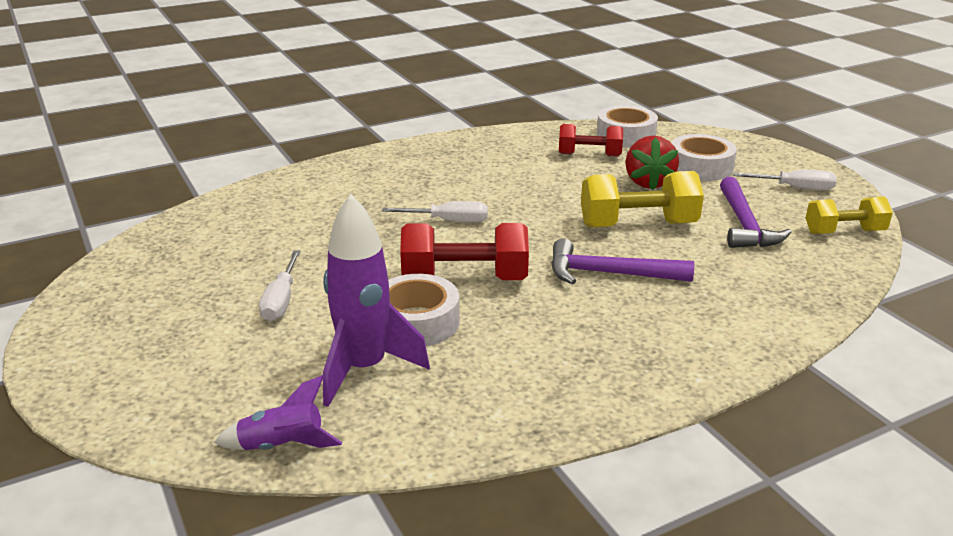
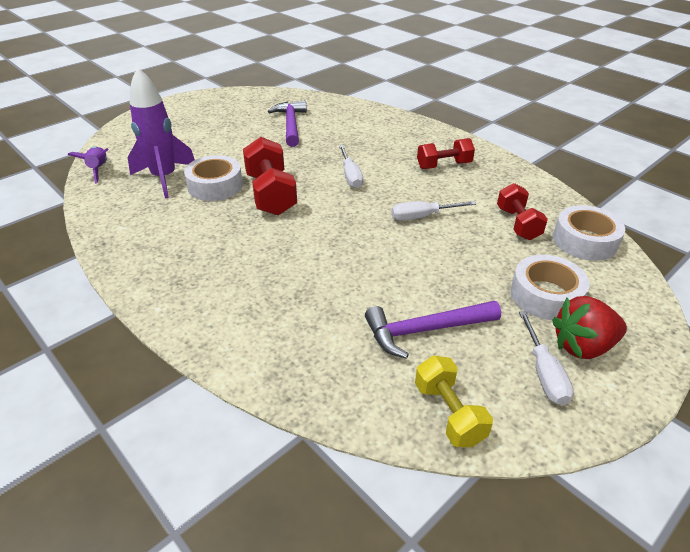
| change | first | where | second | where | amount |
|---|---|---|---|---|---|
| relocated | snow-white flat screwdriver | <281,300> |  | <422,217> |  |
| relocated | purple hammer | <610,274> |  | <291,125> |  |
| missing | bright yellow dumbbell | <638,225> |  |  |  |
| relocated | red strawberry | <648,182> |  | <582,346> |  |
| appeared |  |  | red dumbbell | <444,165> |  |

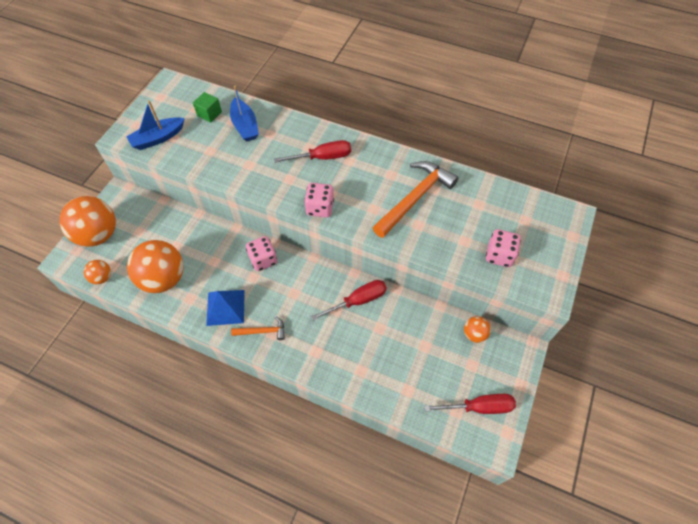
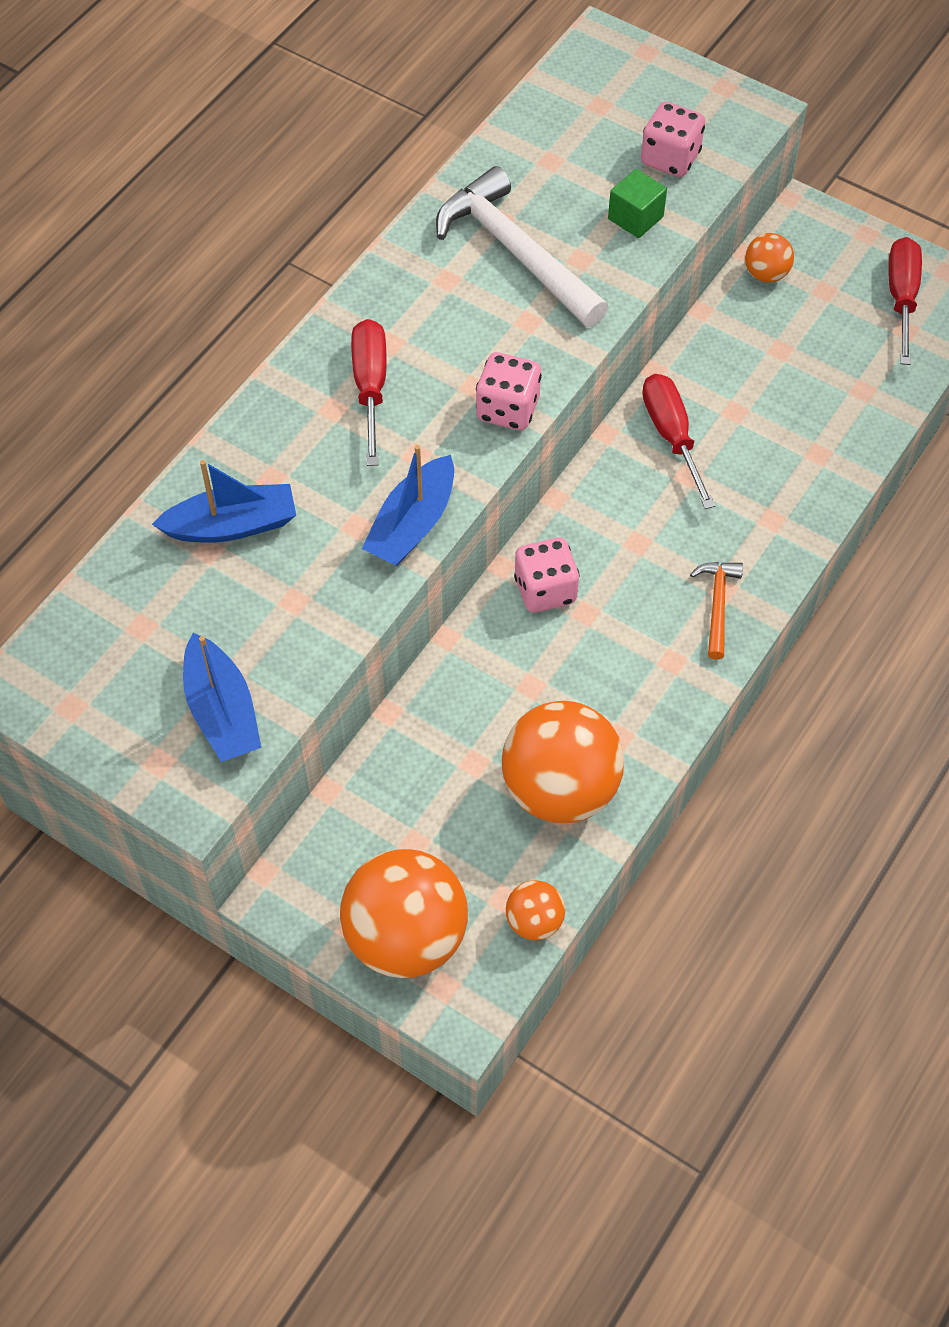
| change | first | where | second | where | amount |
|---|---|---|---|---|---|
| relocated | leaf-green block | <209,114> |  | <635,218> |  |
| missing | cobalt solid pyramid | <225,307> |  |  |  |
| colour | orange hammer | <415,198> | snow-white hammer | <516,252> |  |
| appeared |  |  | cobalt toy boat | <412,524> |  |

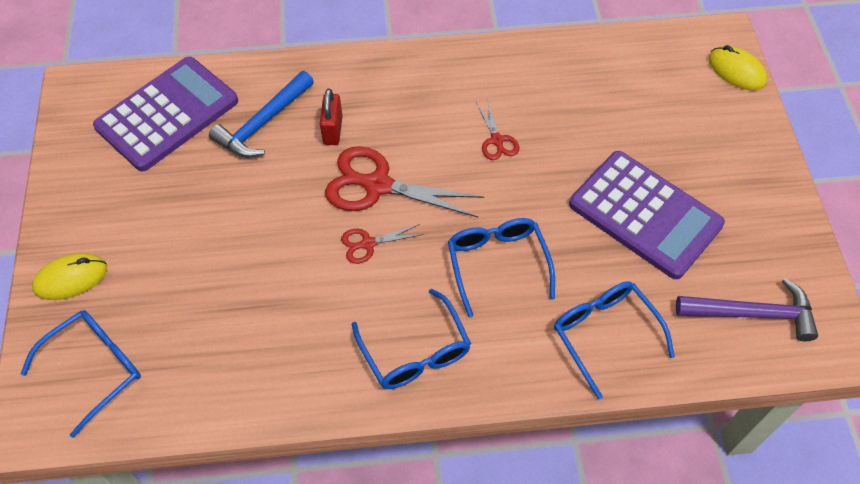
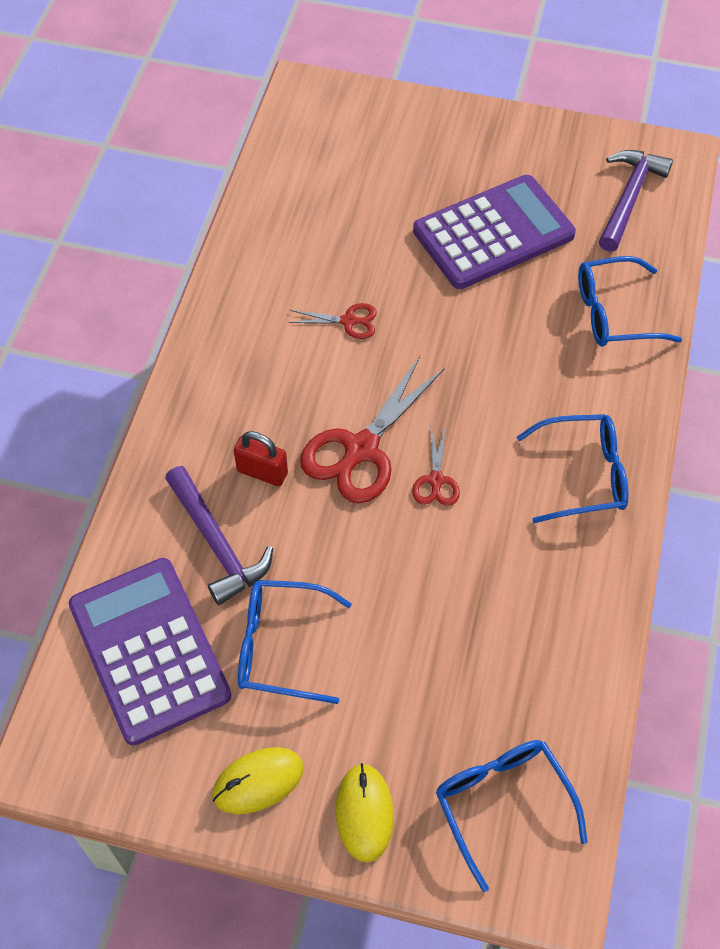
| change | first | where | second | where | amount |
|---|---|---|---|---|---|
| colour | cobalt hammer | <263,123> | purple hammer | <217,543> |  |
| relocated | cobalt eyeglasses | <497,265> |  | <282,646> |  |
| relocated | bright yellow mouse | <736,71> |  | <258,781> |  |

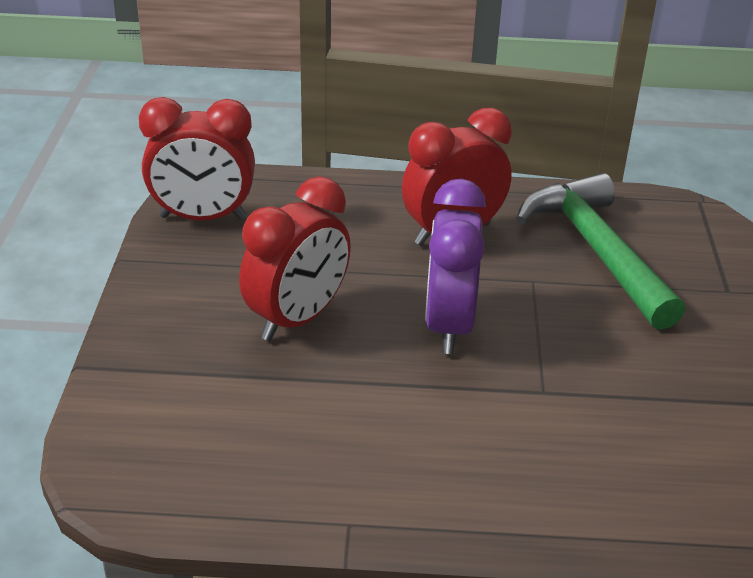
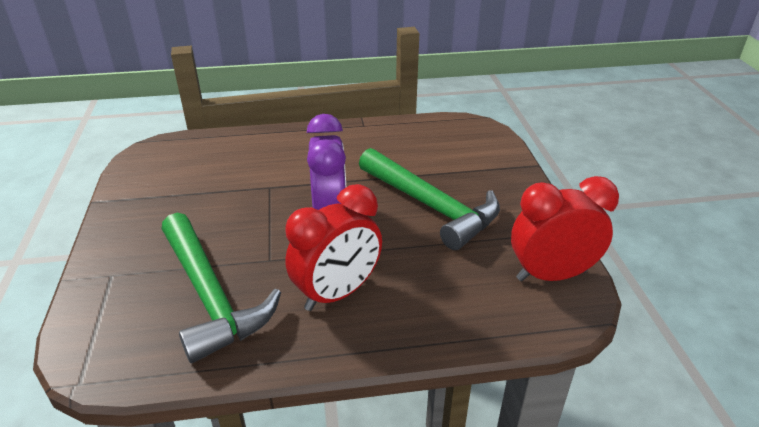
| change | first | where | second | where | amount |
|---|---|---|---|---|---|
| exchanged | red alarm clock | <297,319> | leaf-green hammer | <431,206> |  |

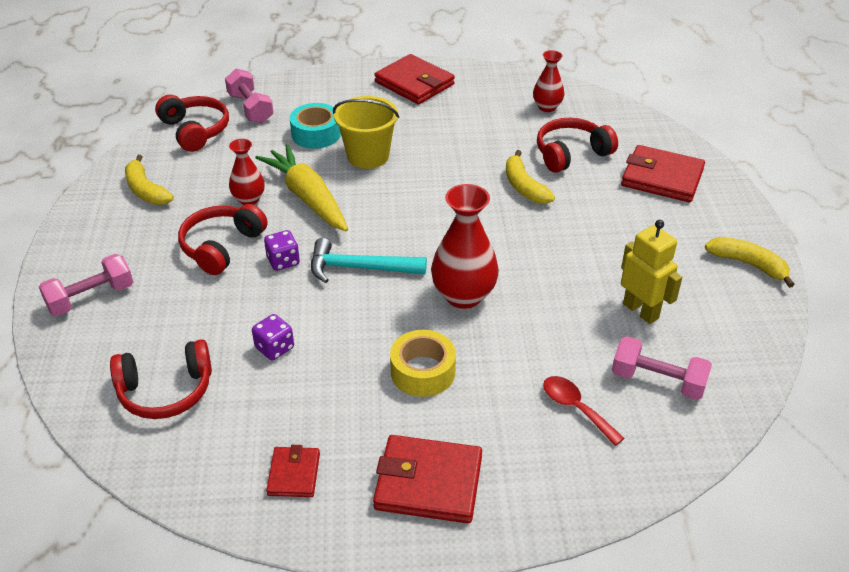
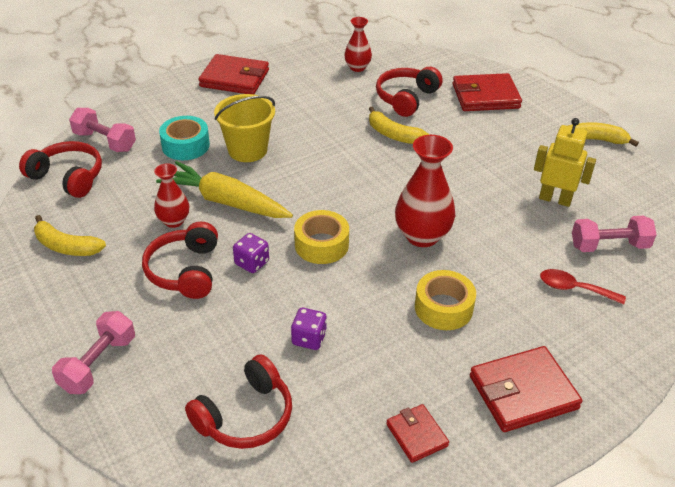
| change | first | where | second | where | amount |
|---|---|---|---|---|---|
| exchanged | turquoise hammer | <359,268> | bright yellow roll of tape | <321,245> |  |

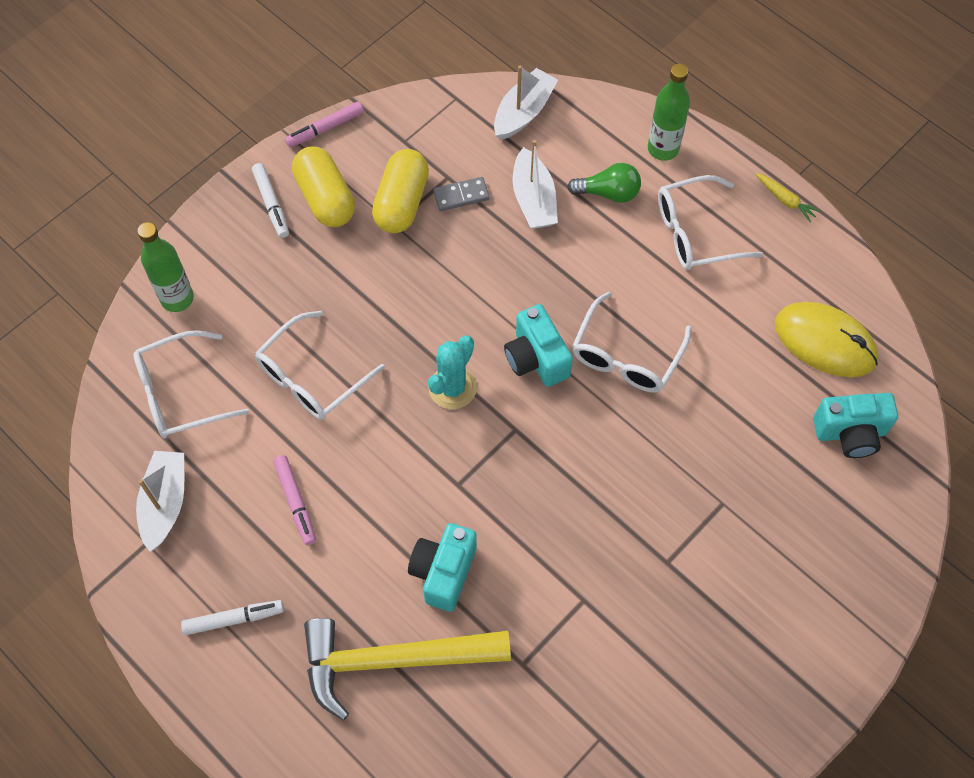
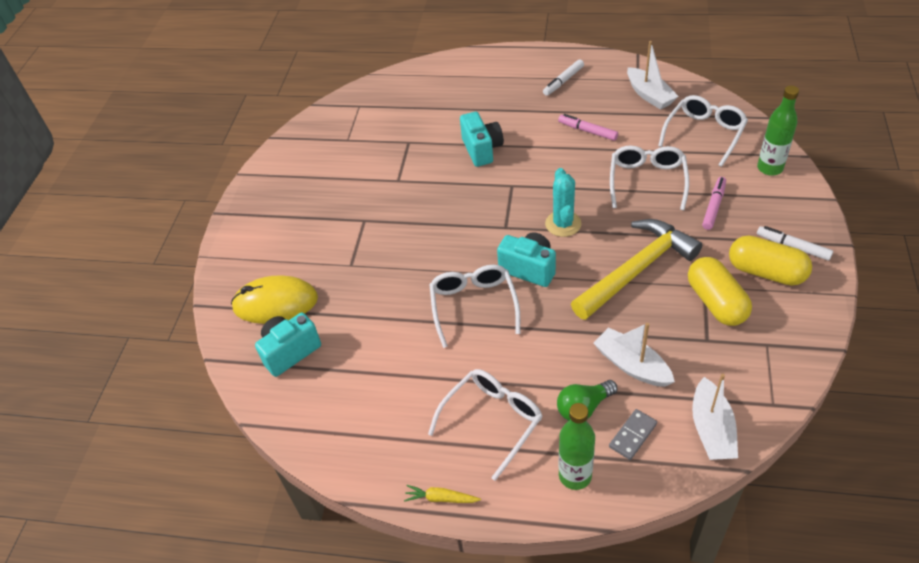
| change | first | where | second | where | amount |
|---|---|---|---|---|---|
| relocated | pink marker pen | <325,128> |  | <714,206> |  |
| relocated | bright yellow hammer | <393,660> |  | <636,270> |  |
| relocated | ash-grey domino | <461,196> |  | <632,435> |  |
| relocated | bright yellow mouse | <825,342> |  | <275,303> |  |

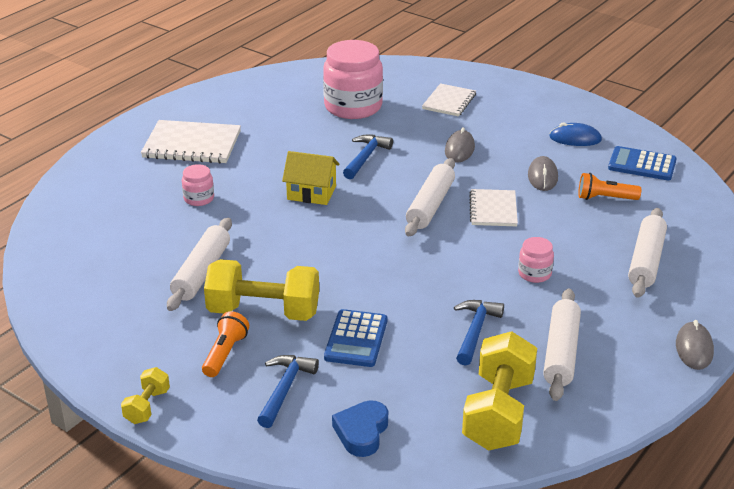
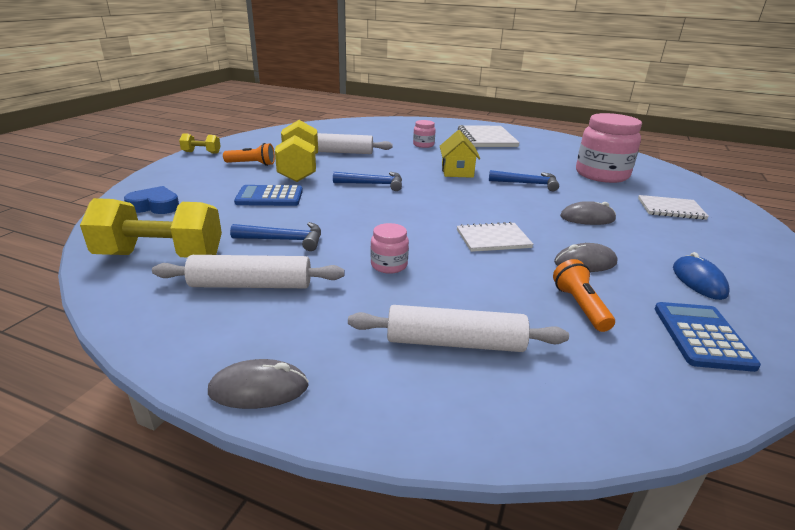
| change | first | where | second | where | amount |
|---|---|---|---|---|---|
| relocated | cobalt hammer | <285,389> |  | <373,184> |  |
| missing | snow-white dough roller | <430,205> |  |  |  |

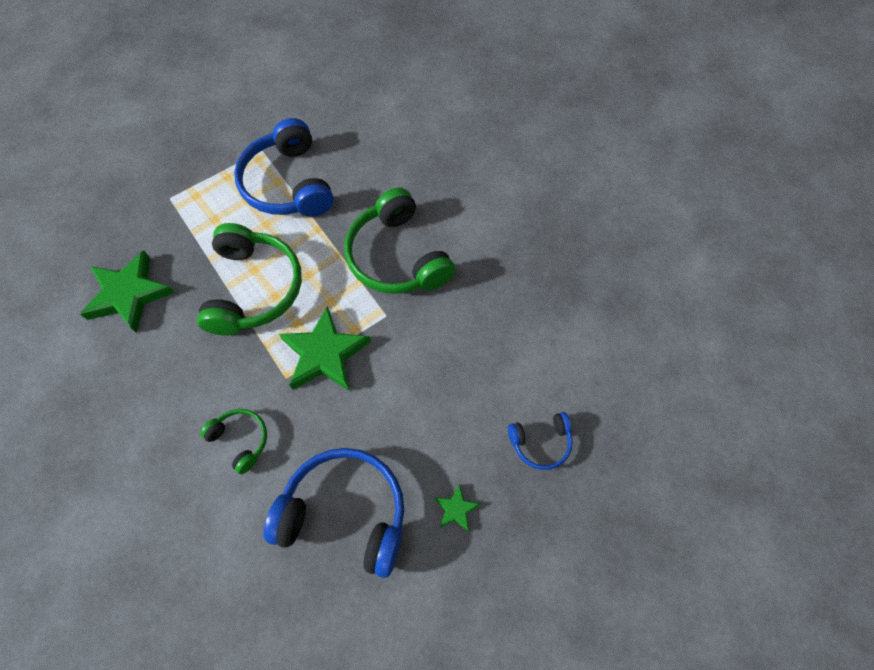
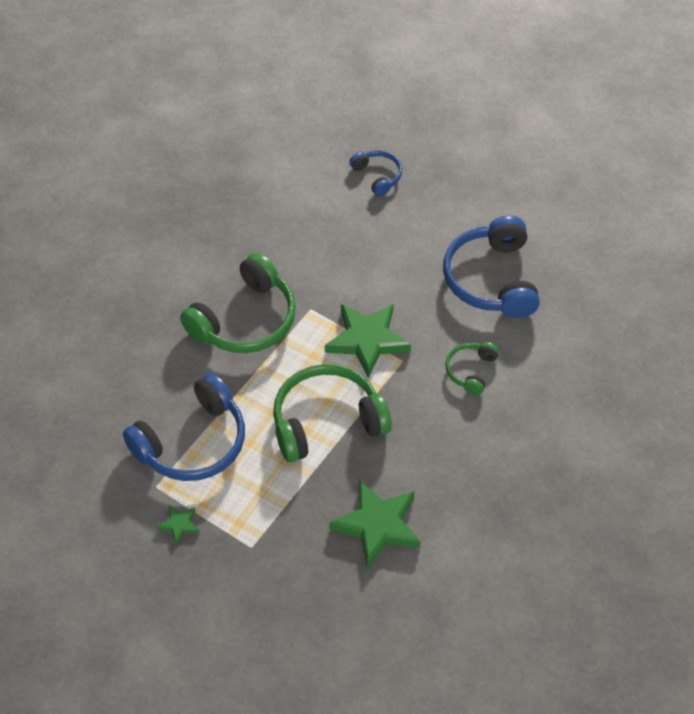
| change | first | where | second | where | amount |
|---|---|---|---|---|---|
| relocated | leaf-green star shape | <456,509> |  | <179,525> |  |

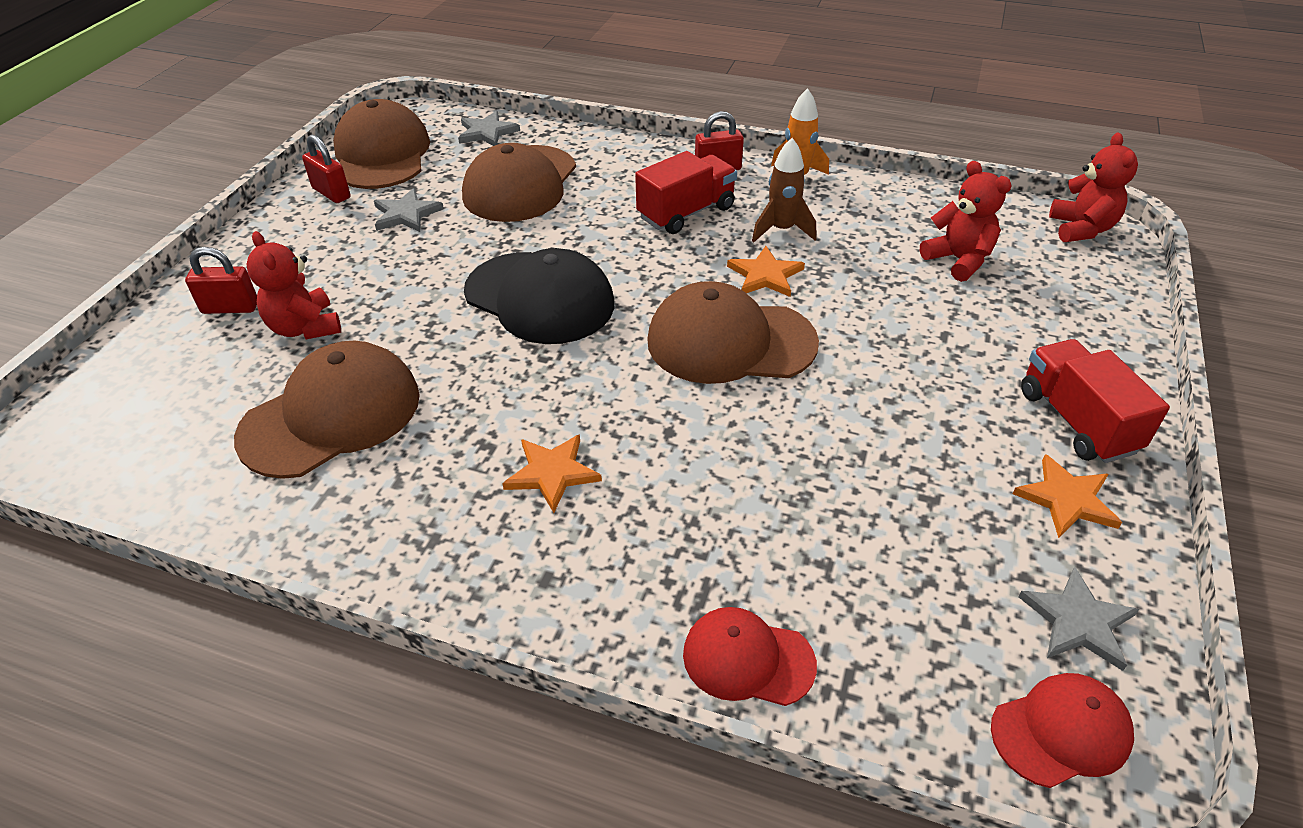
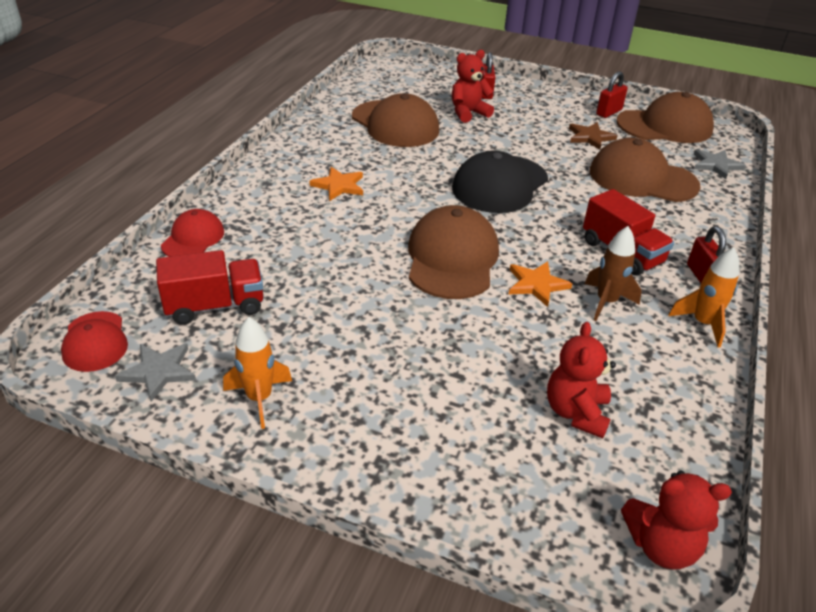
| change | first | where | second | where | amount |
|---|---|---|---|---|---|
| colour | ash-grey star shape | <406,214> | russet star shape | <590,137> |  |
| spun | red teddy bear | <958,260> |  | <576,412> | 135 degrees clockwise |
| exchanged | orange star shape | <1067,499> | orange toy rocket | <259,398> |  |
| relocated | red lorry | <1076,421> |  | <215,306> |  |

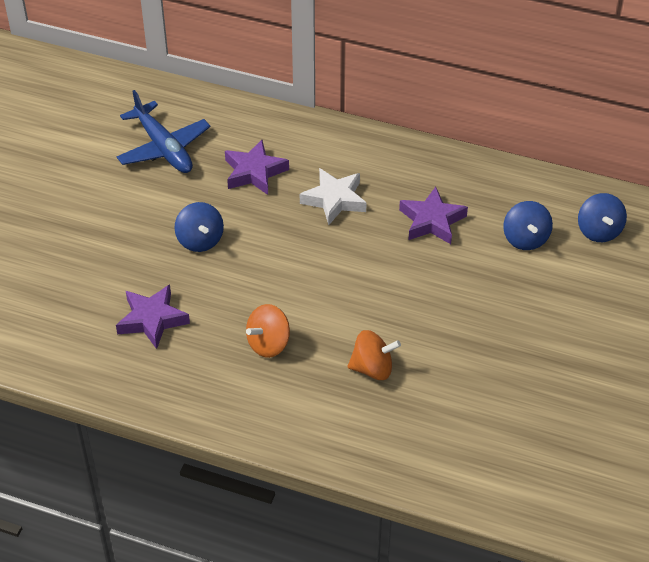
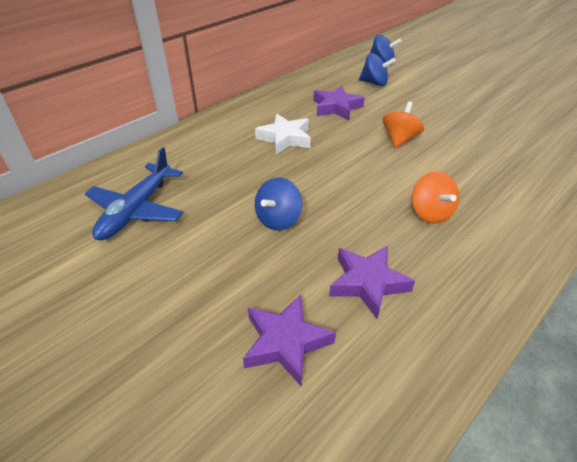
| change | first | where | second | where | amount |
|---|---|---|---|---|---|
| spun | cobalt toy plane | <163,147> |  | <137,210> | 120 degrees clockwise |
| spun | cobalt toy top | <200,240> |  | <278,219> | 120 degrees clockwise |
| relocated | purple star shape | <254,172> |  | <285,342> |  |
| relocated | orange toy top | <372,368> |  | <399,139> |  |

